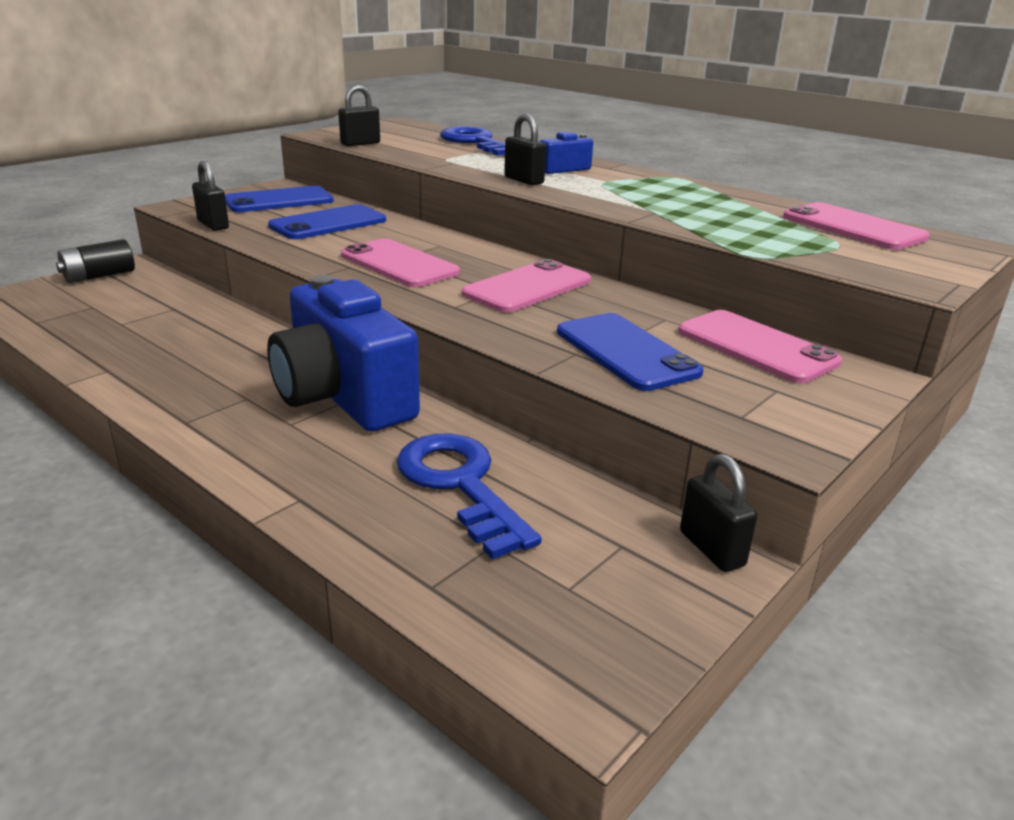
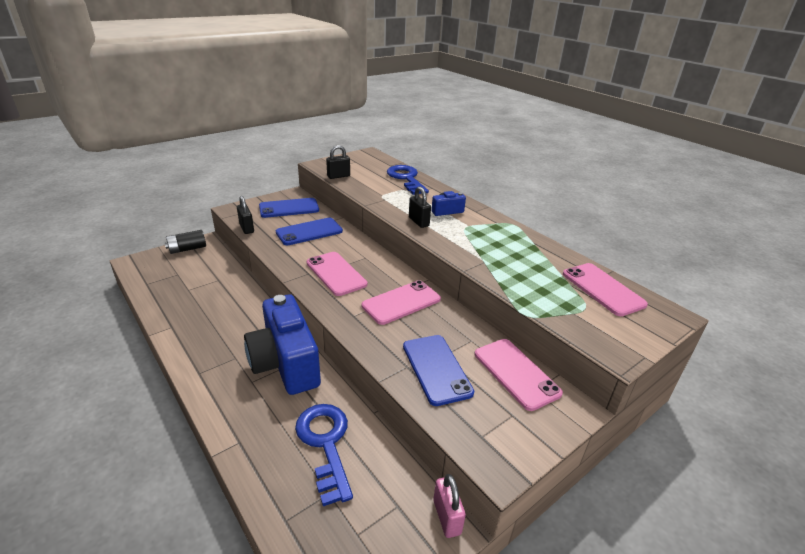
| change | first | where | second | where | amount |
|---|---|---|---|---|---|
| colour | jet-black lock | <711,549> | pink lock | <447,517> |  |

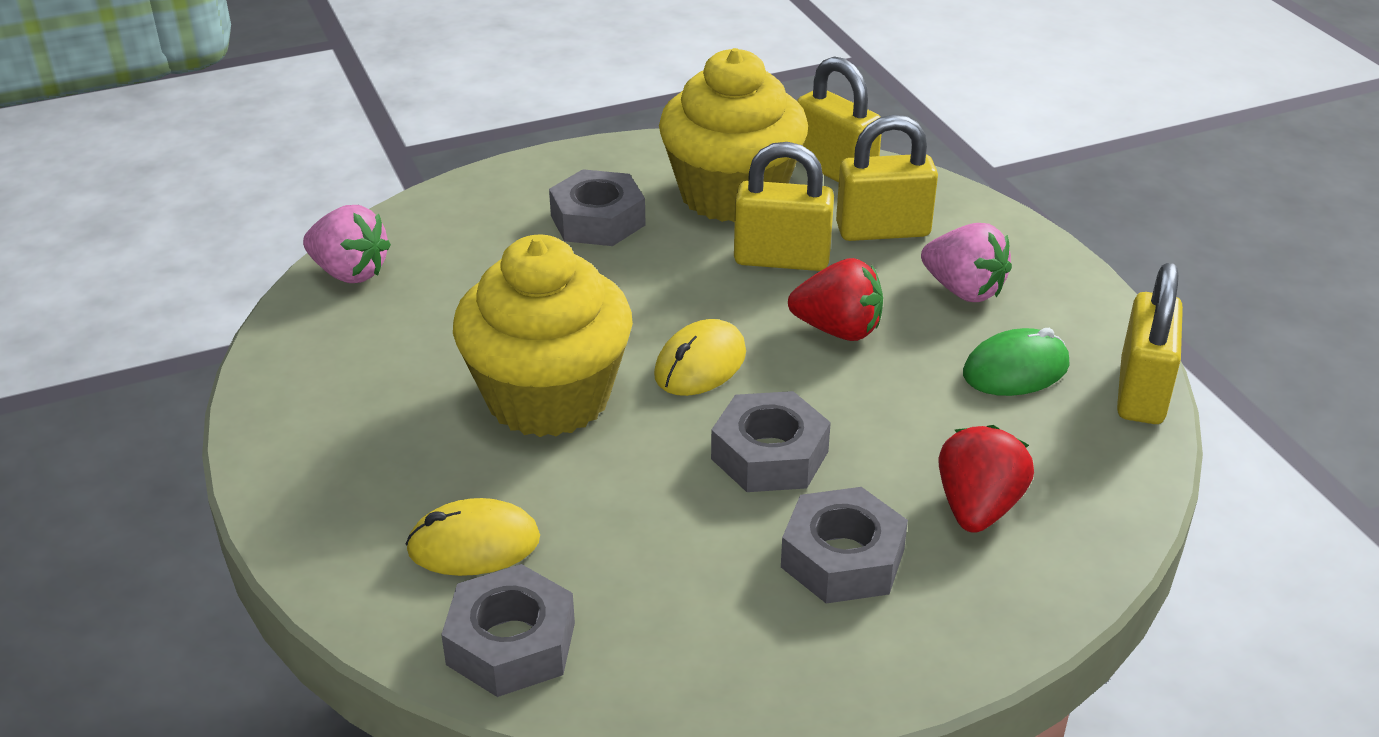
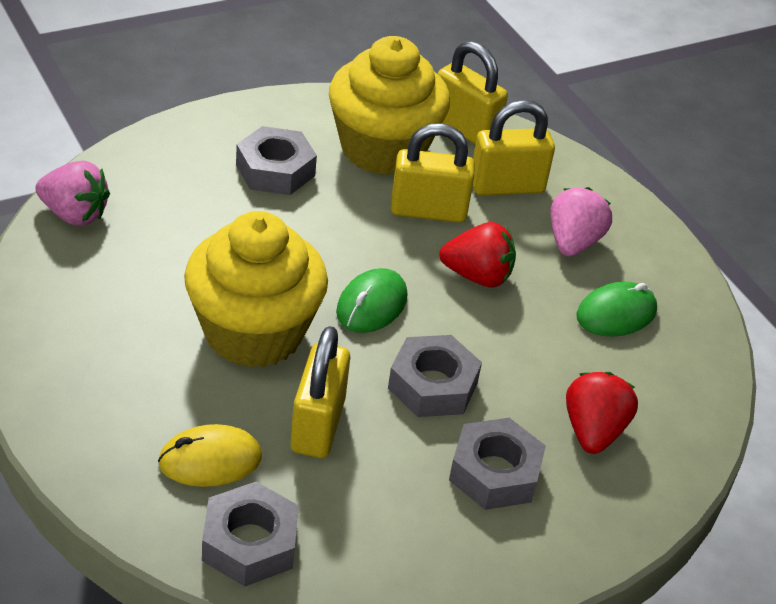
| change | first | where | second | where | amount |
|---|---|---|---|---|---|
| colour | bright yellow mouse | <700,364> | leaf-green mouse | <371,305> |  |
| spun | pink strawberry | <963,290> |  | <573,242> | 105 degrees counterclockwise |
| relocated | bright yellow lock | <1141,392> |  | <317,425> |  |

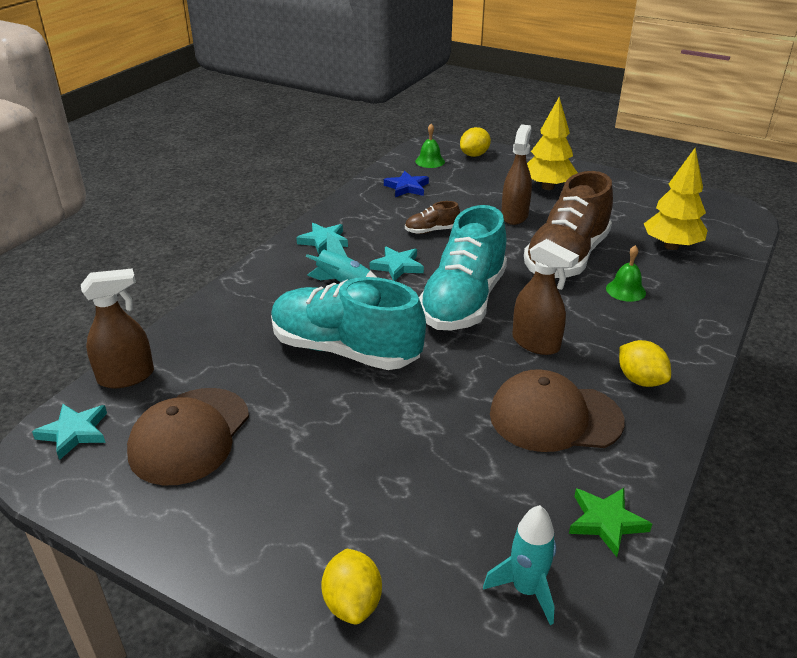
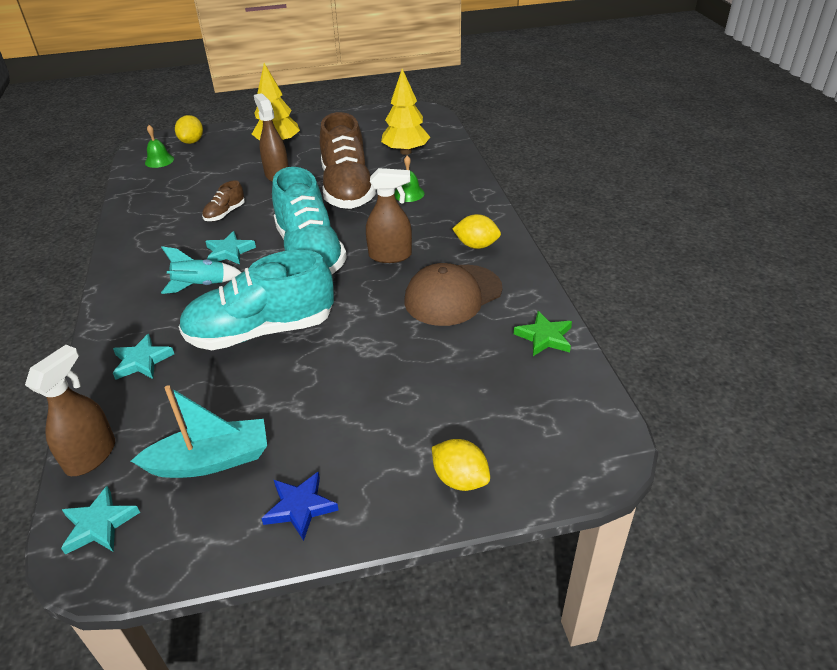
| change | first | where | second | where | amount |
|---|---|---|---|---|---|
| exchanged | russet peaked cap | <190,435> | turquoise toy boat | <210,461> |  |
| relocated | turquoise star shape | <323,241> |  | <142,361> |  |
| relocated | cobalt star shape | <407,187> |  | <300,507> |  |
| missing | turquoise toy rocket | <526,589> |  |  |  |

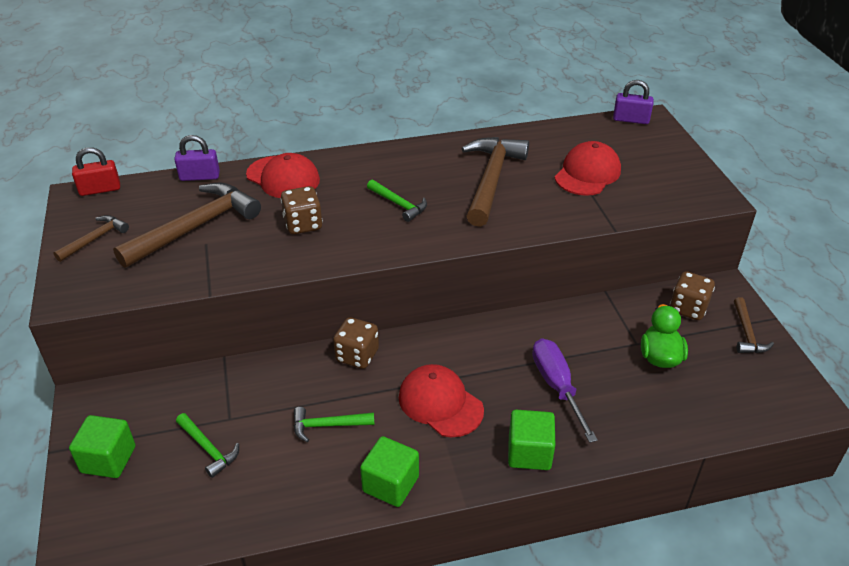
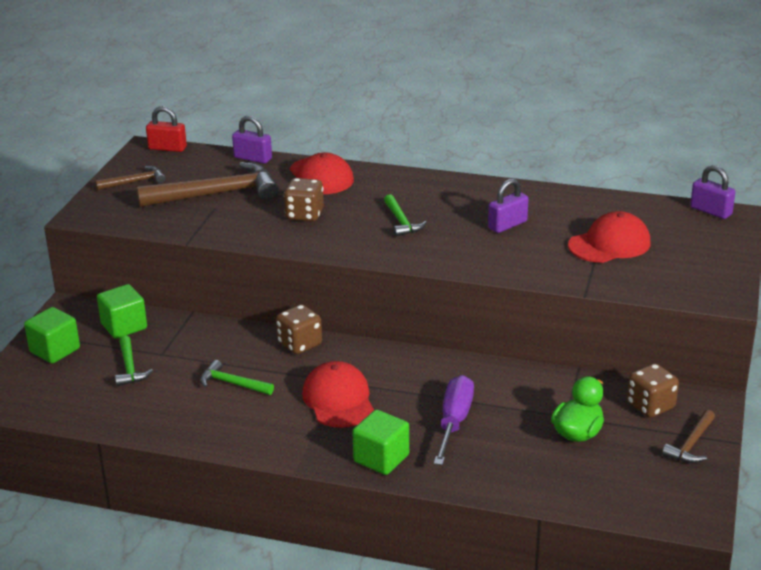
| change | first | where | second | where | amount |
|---|---|---|---|---|---|
| relocated | leaf-green block | <390,484> |  | <124,326> |  |
| exchanged | russet hammer | <491,180> | purple lock | <507,225> |  |

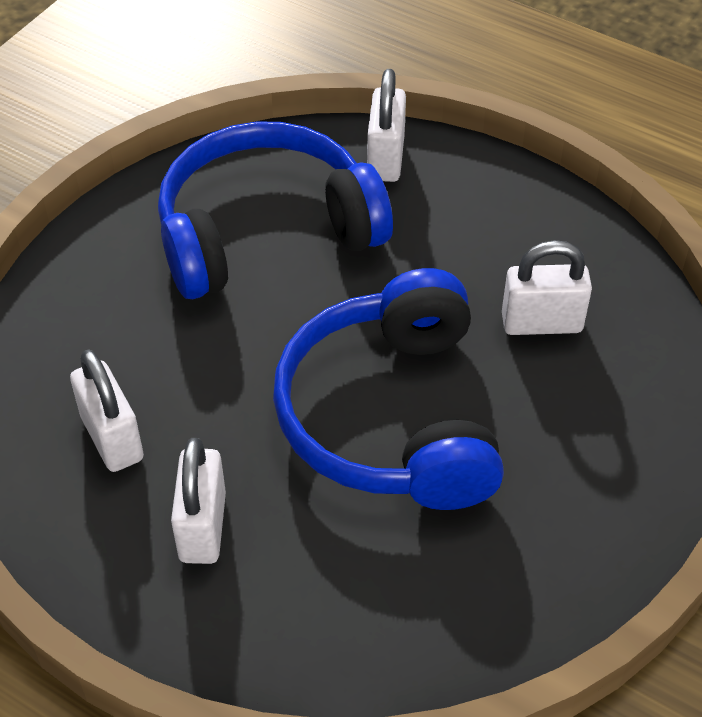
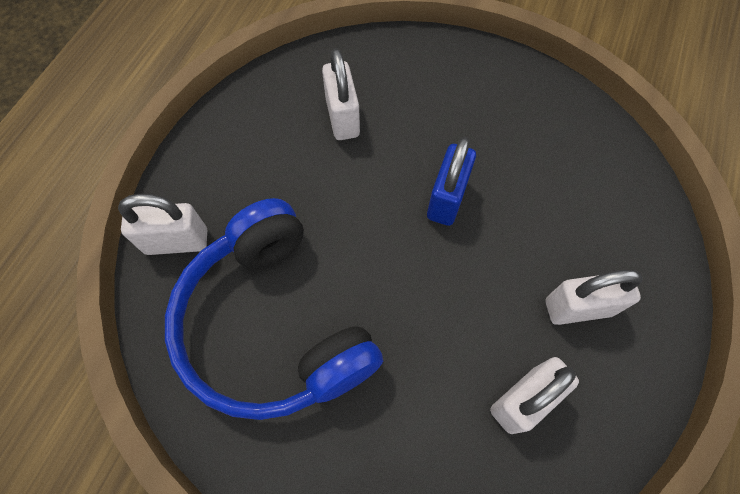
| change | first | where | second | where | amount |
|---|---|---|---|---|---|
| exchanged | cobalt over-ear headphones | <391,416> | cobalt lock | <447,199> |  |

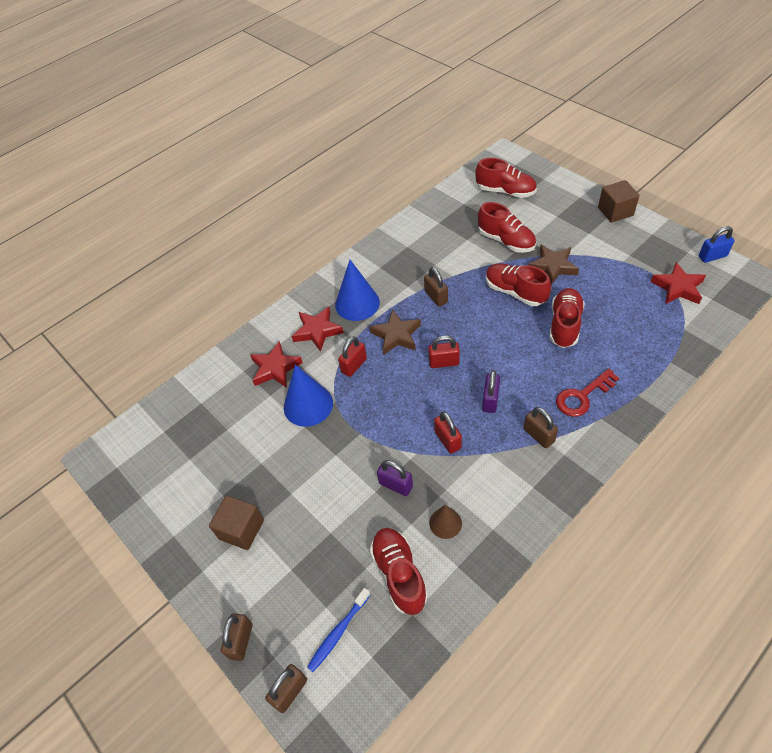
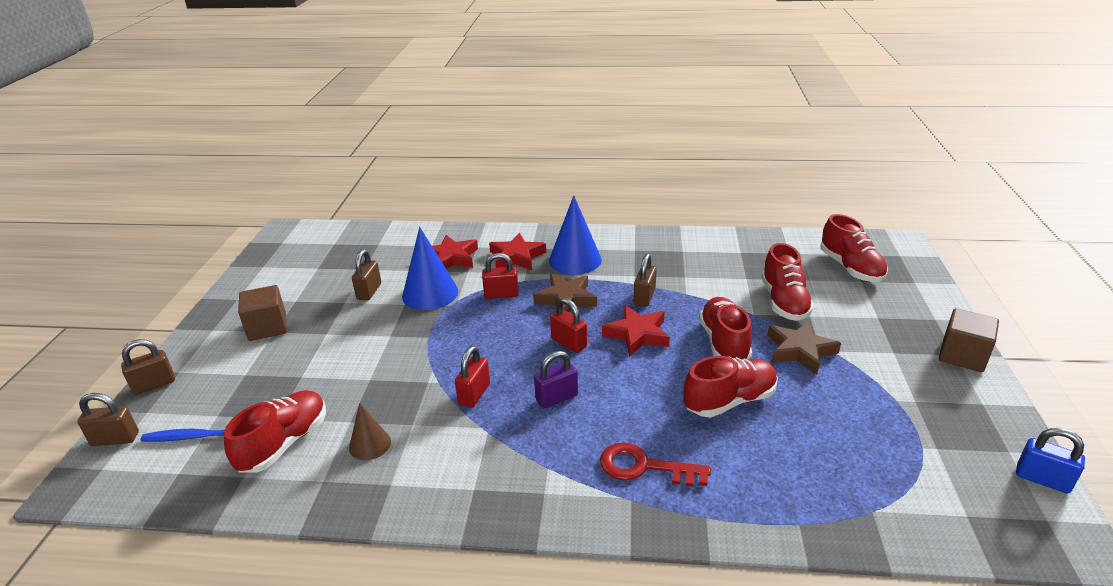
| change | first | where | second | where | amount |
|---|---|---|---|---|---|
| missing | purple lock | <395,485> |  |  |  |
| relocated | russet lock | <538,435> |  | <369,291> |  |
| relocated | red star shape | <678,287> |  | <637,334> |  |

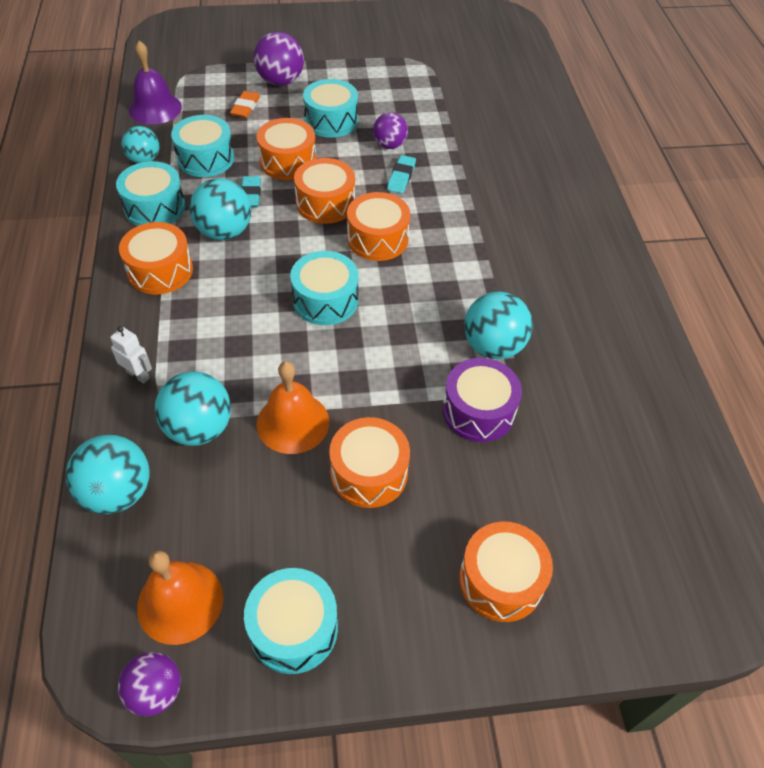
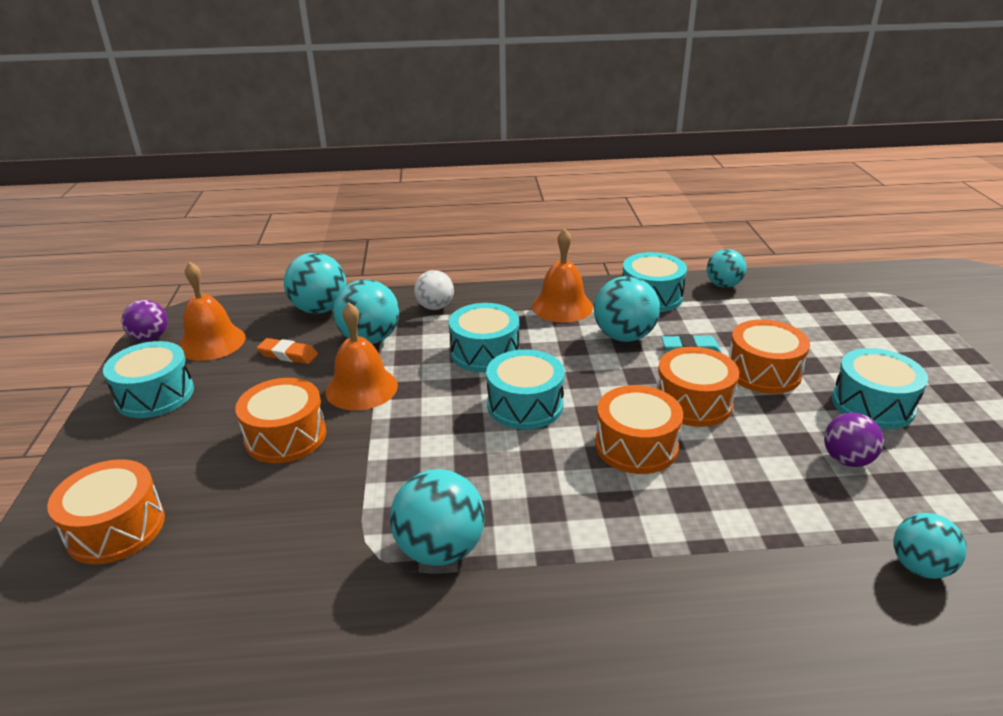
| change | first | where | second | where | amount |
|---|---|---|---|---|---|
| exchanged | snow-white toy robot | <138,375> | snow-white play ball | <435,307> |  |
| exchanged | orange toy drum | <160,270> | orange bell | <562,306> |  |
| missing | purple bell | <155,108> |  |  |  |
| relocated | turquoise toy drum | <205,158> |  | <485,352> |  |
| relocated | orange pencil eraser | <245,107> |  | <288,355> |  |
| missing | purple play ball | <280,81> |  |  |  |
| missing | turquoise pencil eraser | <401,177> |  |  |  |
| missing | purple toy drum | <478,411> |  |  |  |
| appeared |  |  | turquoise play ball | <920,567> |  |

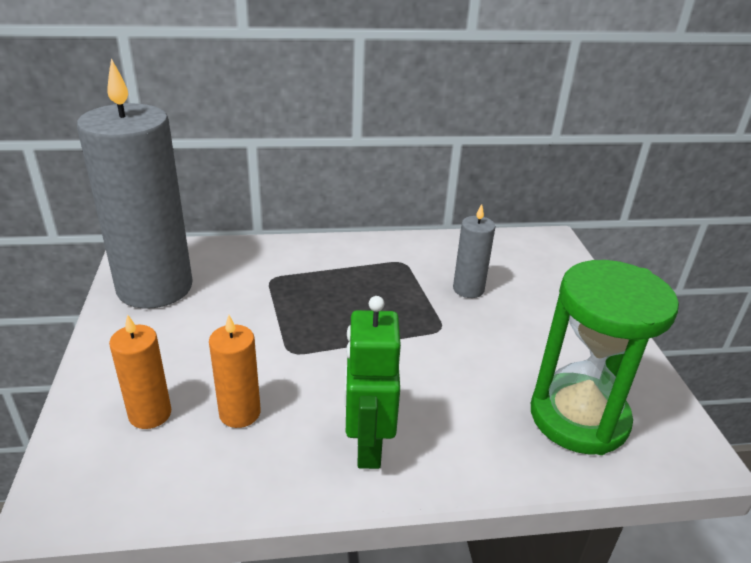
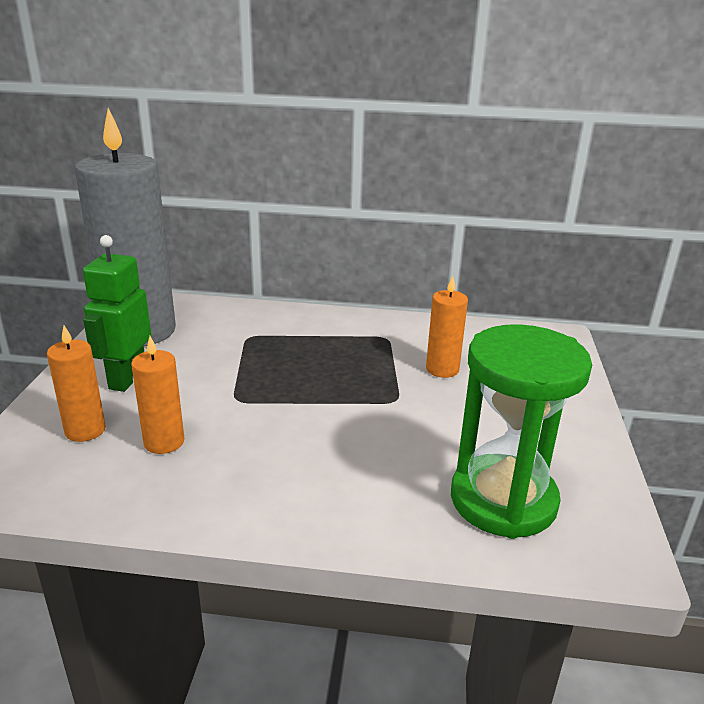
| change | first | where | second | where | amount |
|---|---|---|---|---|---|
| relocated | leaf-green toy robot | <367,446> |  | <127,379> |  |
| colour | ash-grey wax candle | <468,289> | orange wax candle | <442,369> |  |

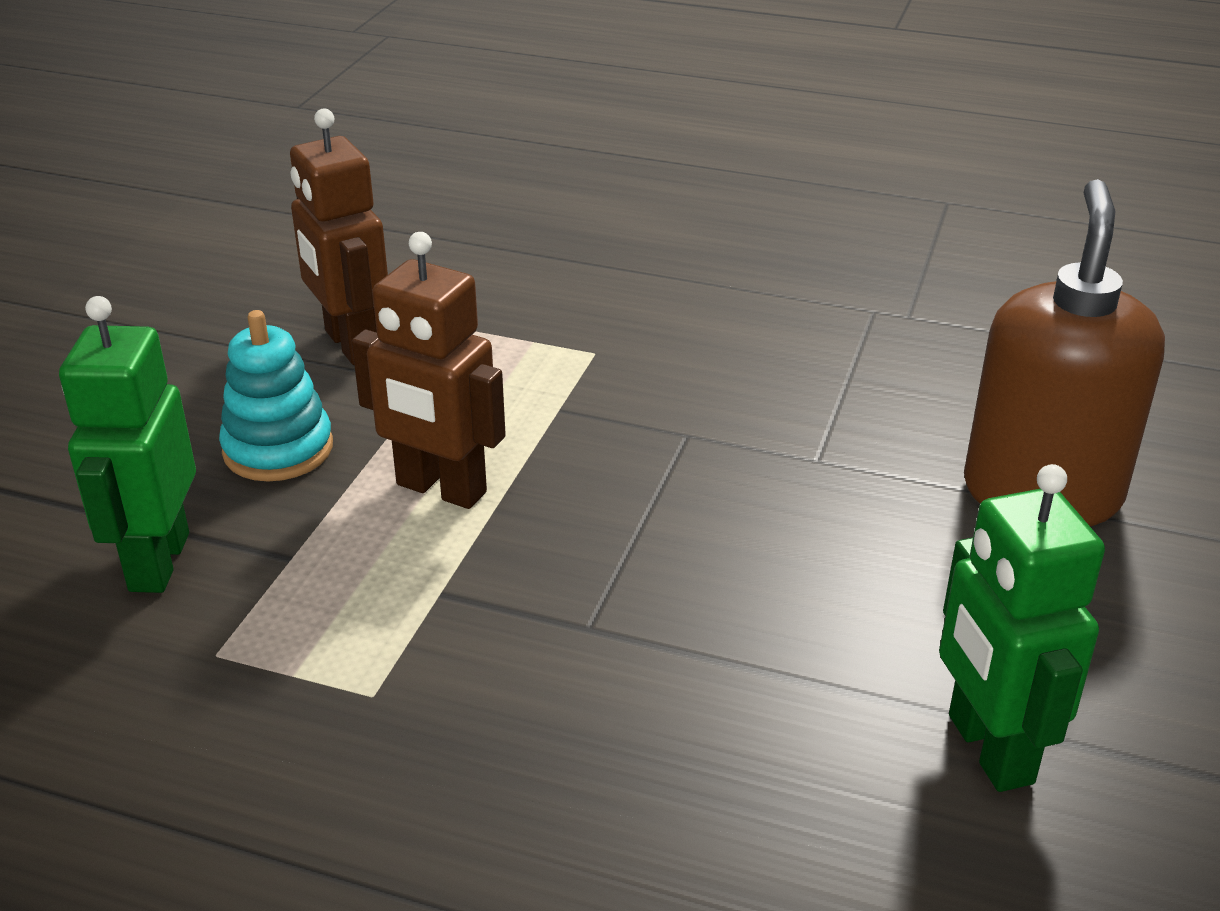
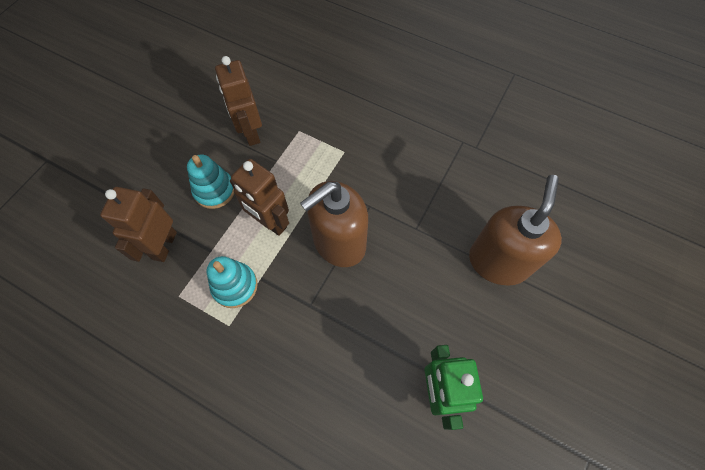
| change | first | where | second | where | amount |
|---|---|---|---|---|---|
| colour | leaf-green toy robot | <158,562> | russet toy robot | <164,245> |  |
| appeared |  |  | turquoise stacking toy | <235,286> |  |
| appeared |  |  | russet soap pump | <339,243> |  |

